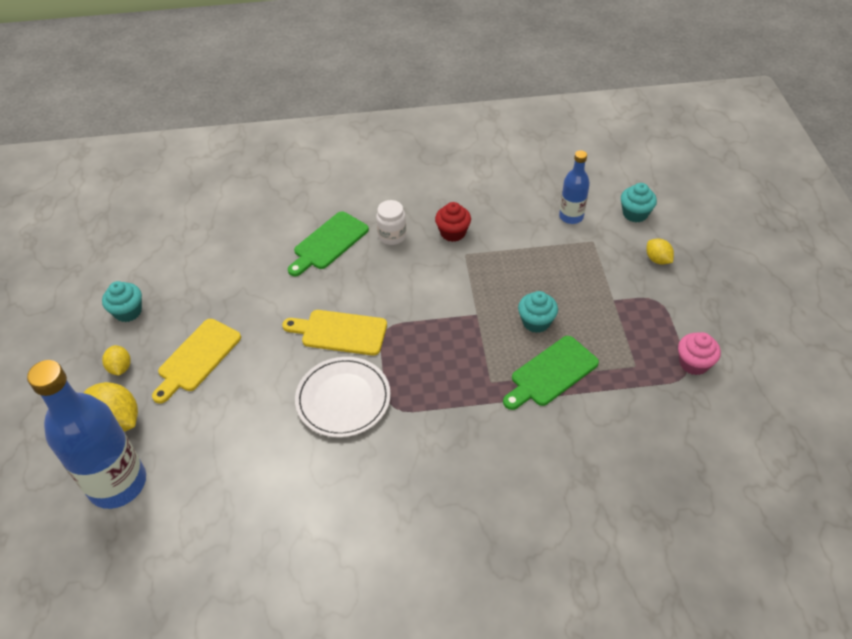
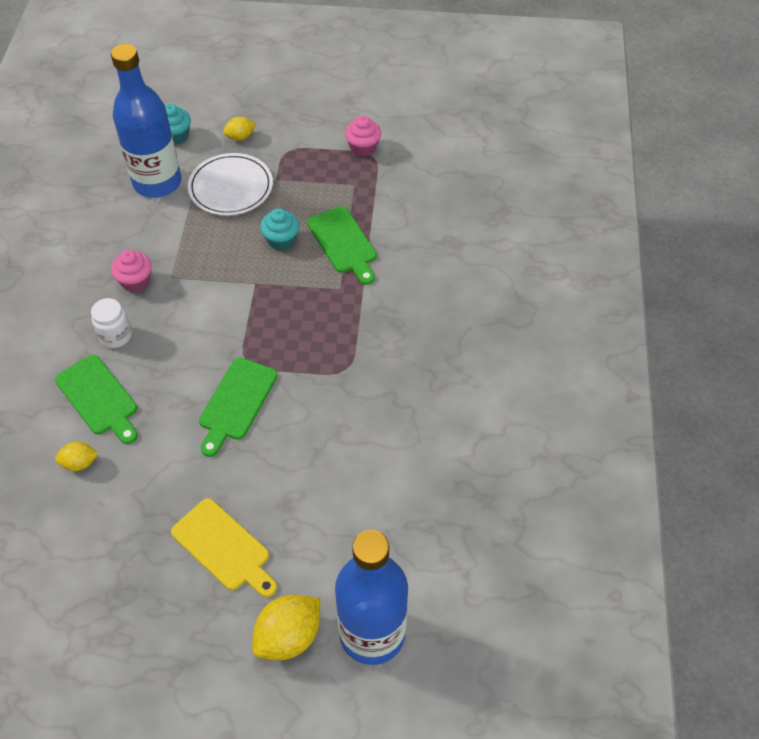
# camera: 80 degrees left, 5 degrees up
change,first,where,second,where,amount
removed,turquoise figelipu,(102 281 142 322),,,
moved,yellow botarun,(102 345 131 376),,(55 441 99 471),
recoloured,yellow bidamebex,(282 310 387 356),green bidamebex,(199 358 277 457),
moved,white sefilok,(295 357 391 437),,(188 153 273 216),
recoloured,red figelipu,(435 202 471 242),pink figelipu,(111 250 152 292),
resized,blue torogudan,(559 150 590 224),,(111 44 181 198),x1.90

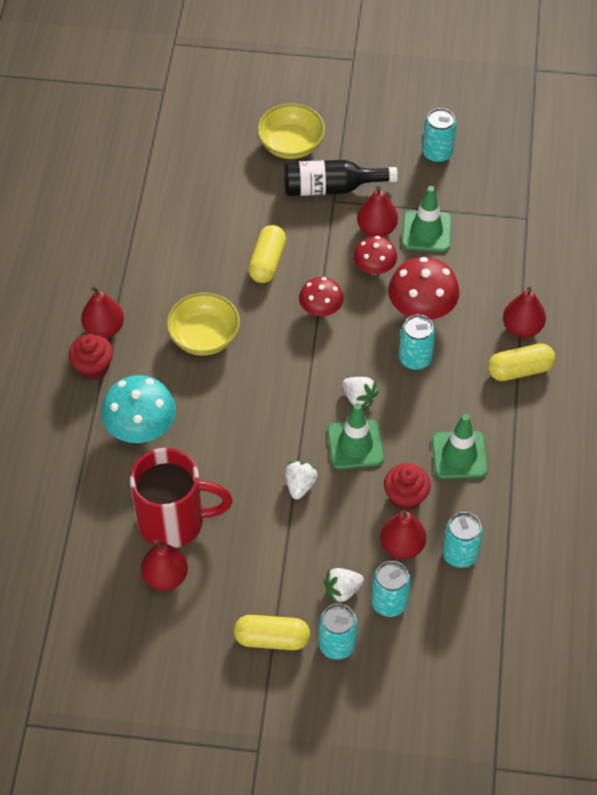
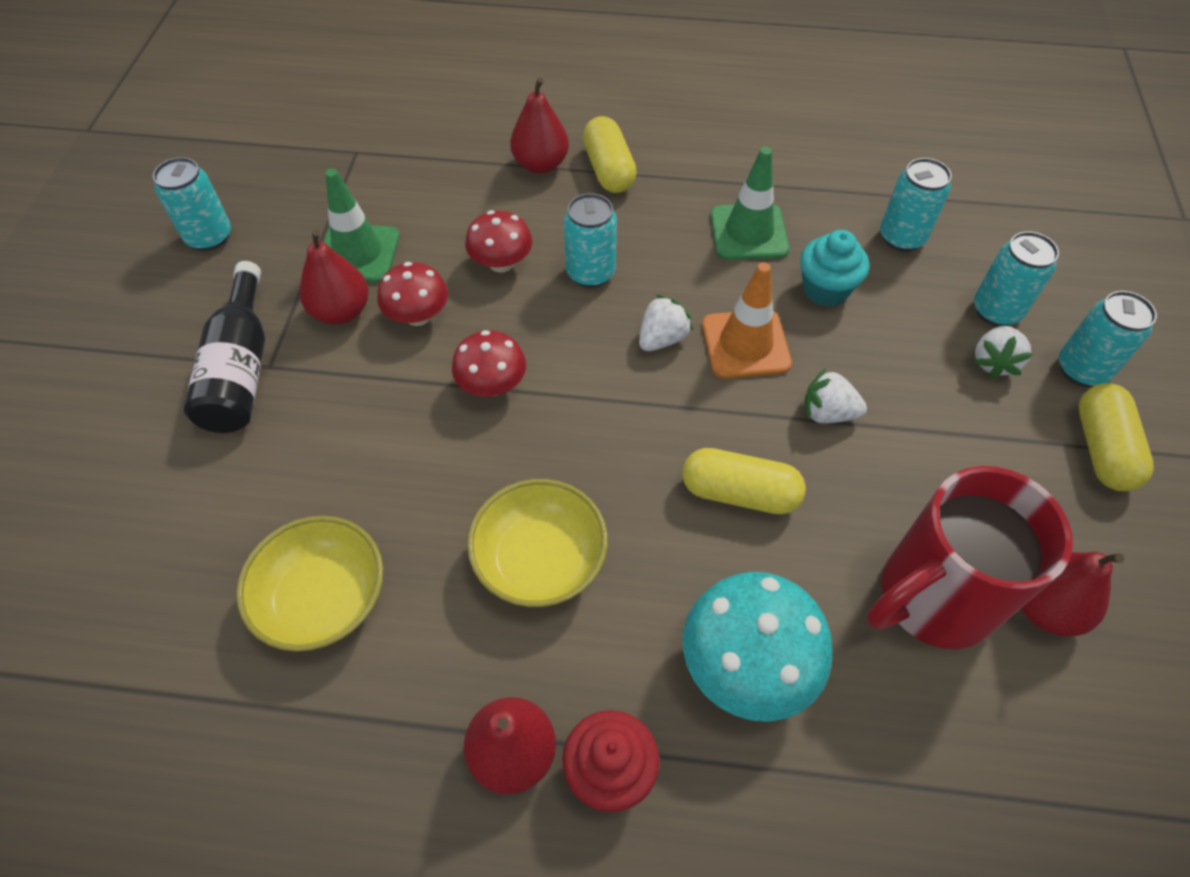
# camera: 90 degrees left, 0 degrees up
change,first,where,second,where,amount
turned,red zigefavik,(130 448 233 548),,(867 466 1073 649),120 degrees counterclockwise
moved,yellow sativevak,(248 225 286 283),,(682 448 806 514),
moved,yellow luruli,(257 103 325 159),,(236 516 383 652),
turned,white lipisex,(324 568 364 604),,(973 326 1033 379),45 degrees clockwise
recoloured,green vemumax,(327 403 384 469),orange vemumax,(702 262 792 379),
removed,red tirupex,(380 510 426 559),,,
recoloured,red figelipu,(384 463 431 511),turquoise figelipu,(800 230 869 307),
resized,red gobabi,(388 257 460 320),,(465 210 532 273),x0.63

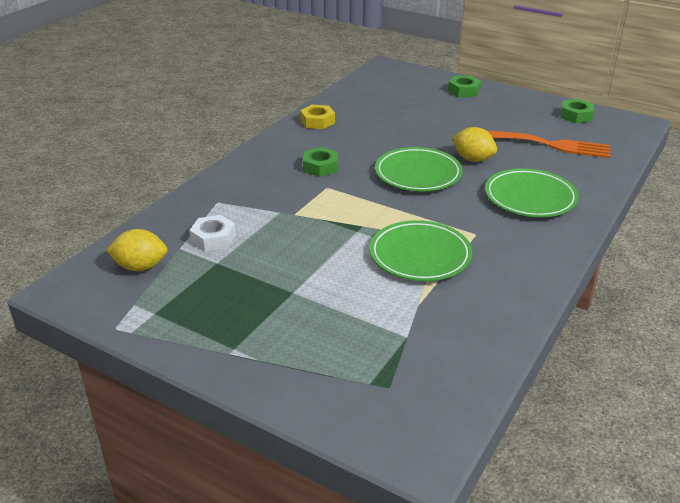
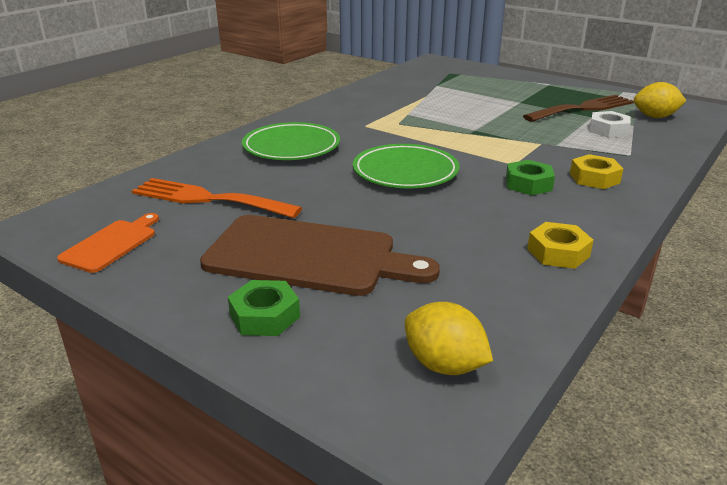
# camera: 175 degrees left, 5 degrees down
change,first,where,second,where,amount
removed,green sefilok,(370 220 473 281),,,
moved,yellow botarun,(452 127 497 162),,(405 302 493 375),
replaced,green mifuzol,(561 99 594 123),orange bidamebex,(57 213 159 273),
added,,,brown bidamebex,(200 215 440 296),
added,,,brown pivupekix,(523 95 634 122),
added,,,yellow mifuzol,(570 154 623 189),

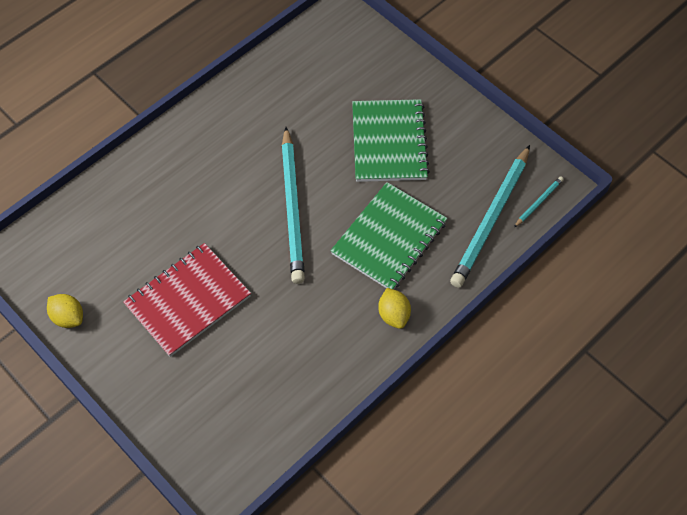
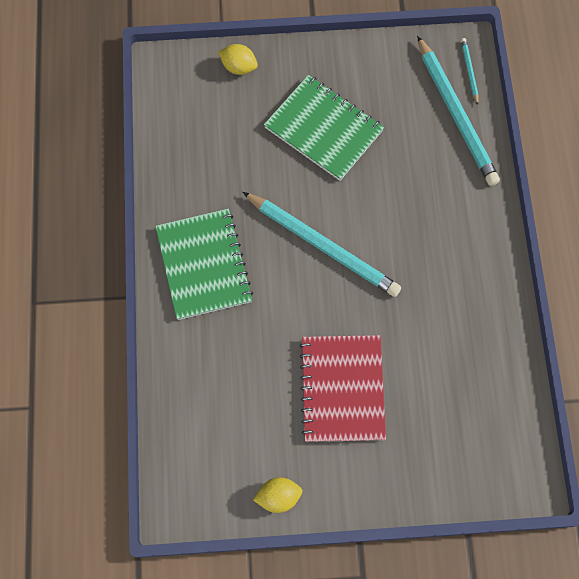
# camera: 50 degrees left, 10 degrees up
change,first,where,second,where,amount
moved,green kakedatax,(330 182 447 289),,(155 209 253 320),
moved,yellow botarun,(378 288 411 329),,(218 44 258 75),

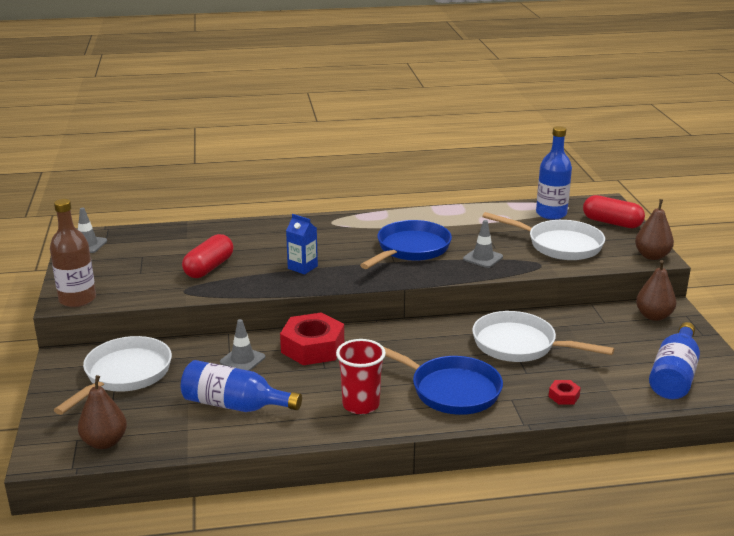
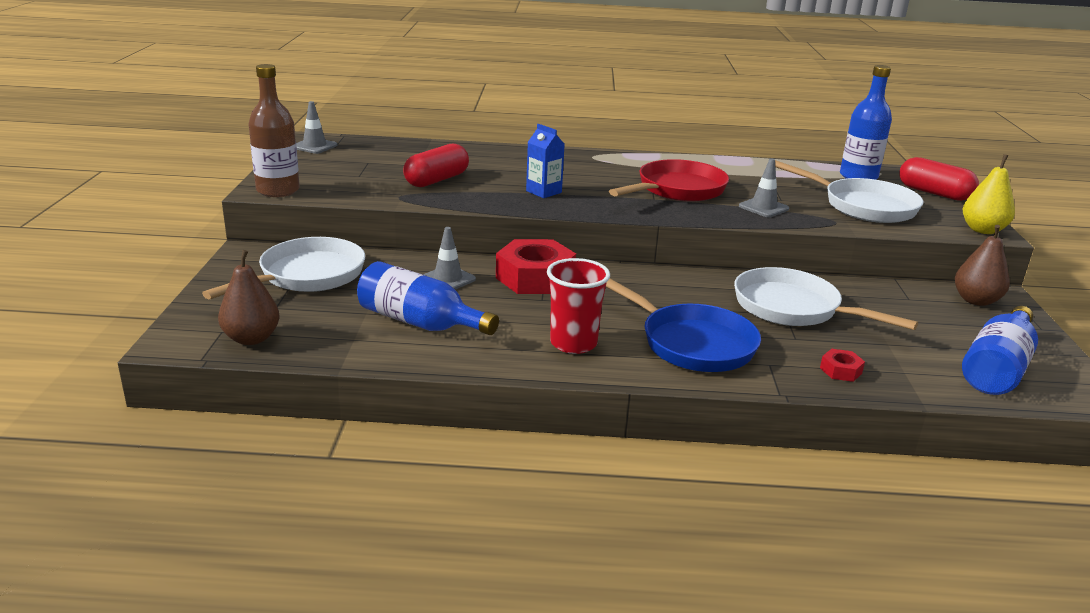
# camera: 10 degrees right, 0 degrees up
change,first,where,second,where,amount
recoloured,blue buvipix,(360 220 452 269),red buvipix,(609 159 729 202),
recoloured,brown tirupex,(635 199 674 260),yellow tirupex,(963 154 1015 234),

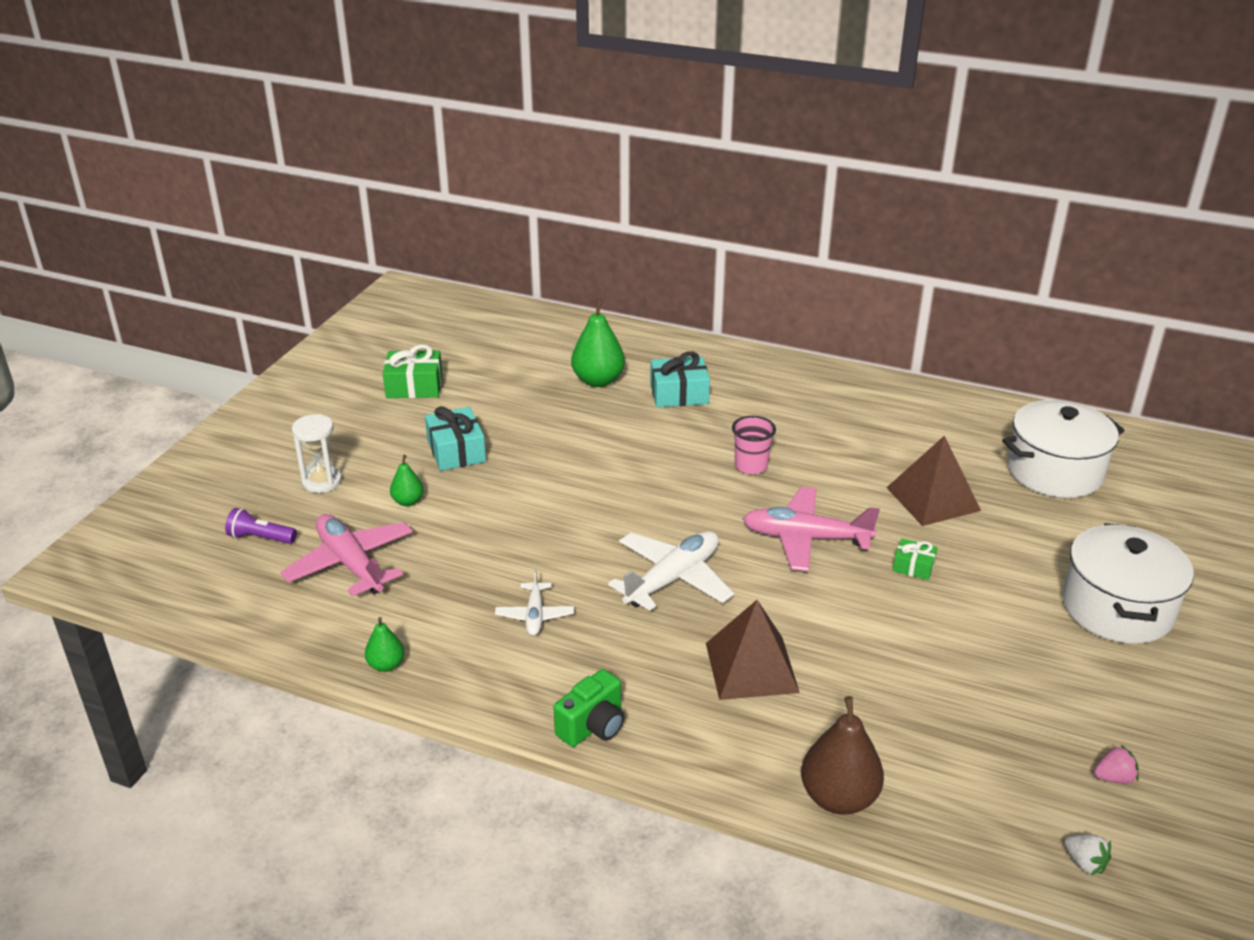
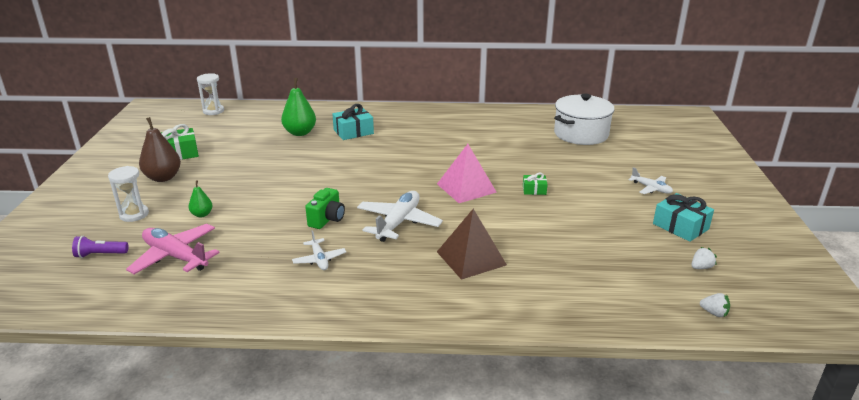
# camera: 20 degrees left, 5 degrees down
change,first,where,second,where,amount
removed,green tirupex,(365 617 404 672),,,
moved,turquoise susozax,(425 406 486 471),,(653 193 714 242),
moved,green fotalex,(554 669 625 747),,(305 188 345 229),
removed,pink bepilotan,(732 416 776 474),,,
replaced,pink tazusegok,(743 487 880 572),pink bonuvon,(437 144 497 203),
moved,brown tirupex,(801 696 884 814),,(139 117 181 182),
removed,brown bonuvon,(886 435 981 526),,,
replaced,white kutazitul,(1062 523 1194 644),white tazusegok,(629 167 673 194),
recoloured,pink lipisex,(1094 745 1139 784),white lipisex,(691 247 717 269),
added,,,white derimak,(197 73 224 115),

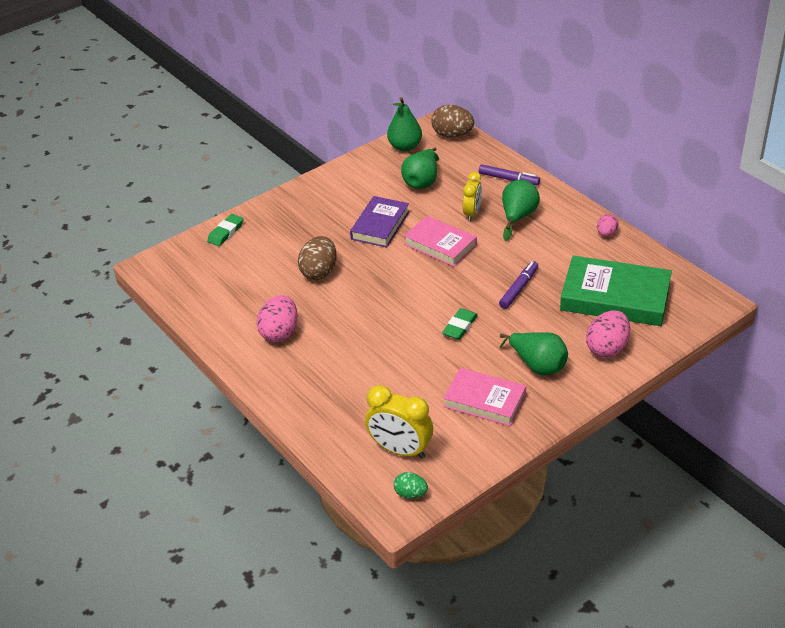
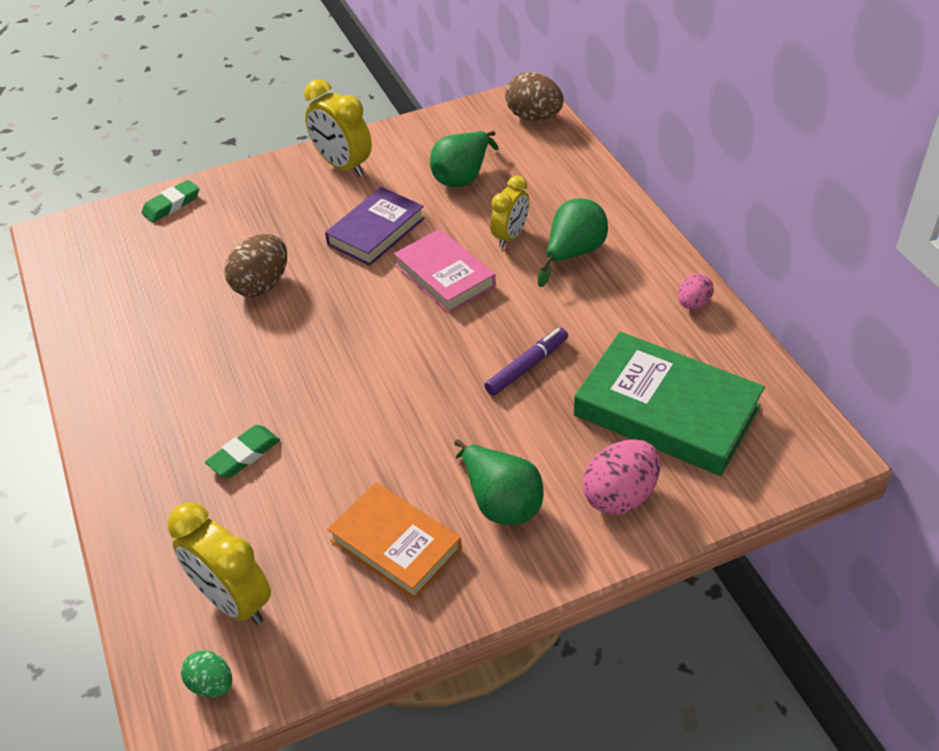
# camera: 15 degrees right, 5 degrees up
change,first,where,second,where,amount
removed,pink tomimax,(256 295 298 342),,,
removed,green tirupex,(387 97 422 152),,,
moved,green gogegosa,(442 308 478 340),,(205 425 280 478),
recoloured,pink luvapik,(443 368 526 426),orange luvapik,(327 483 462 600),
removed,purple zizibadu,(479 164 540 185),,,
added,,,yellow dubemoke,(304 79 372 177),

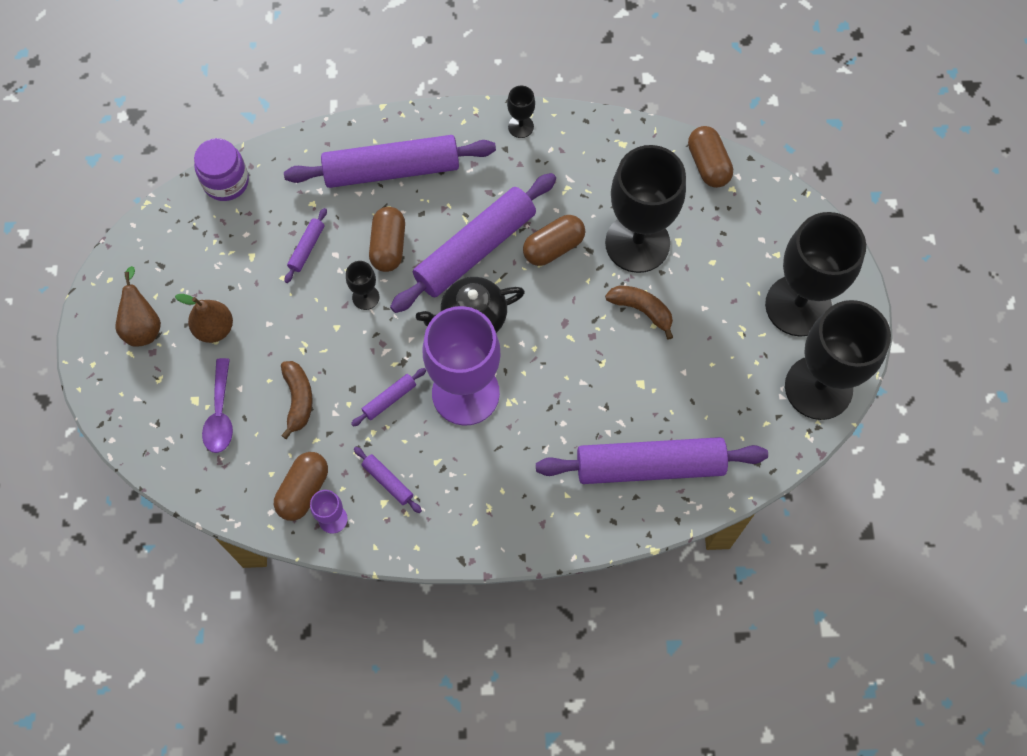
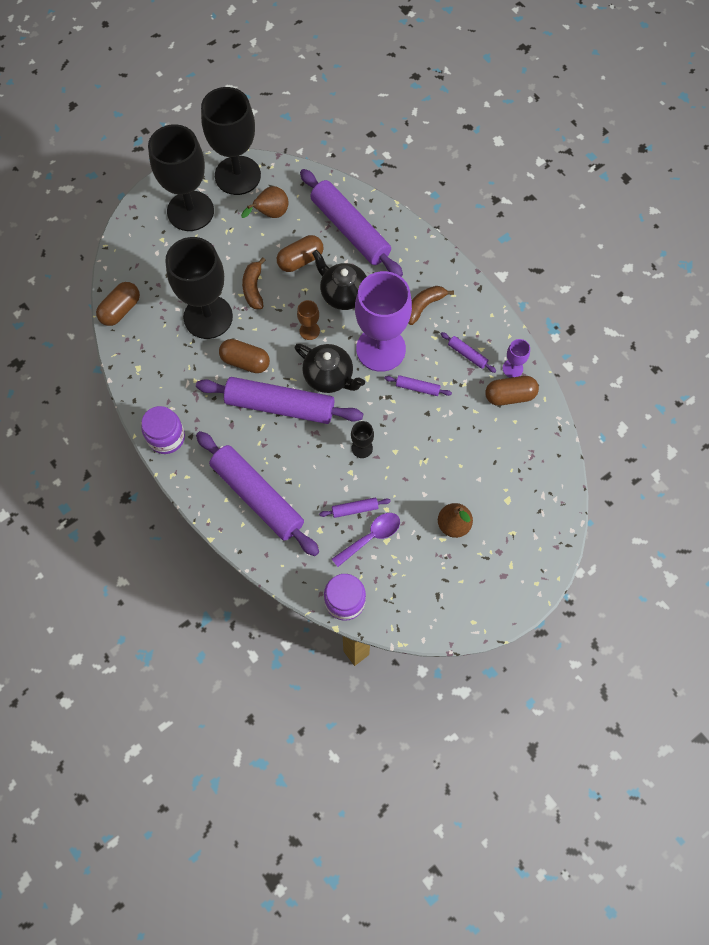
# camera: 125 degrees left, 0 degrees up
change,first,where,second,where,amount
moved,brown tirupex,(115 266 161 347),,(241 186 289 218),
moved,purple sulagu,(202 358 233 453),,(332 513 400 567),
moved,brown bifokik,(281 361 313 439),,(409 286 454 325),
turned,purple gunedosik,(354 447 422 513),,(441 332 496 373),60 degrees counterclockwise
moved,brown sativevak,(369 207 405 272),,(277 235 324 272),
replaced,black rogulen,(507 85 535 138),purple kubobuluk,(141 406 185 454),
added,,,brown rogulen,(297 300 320 340),
added,,,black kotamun,(312 250 367 310),

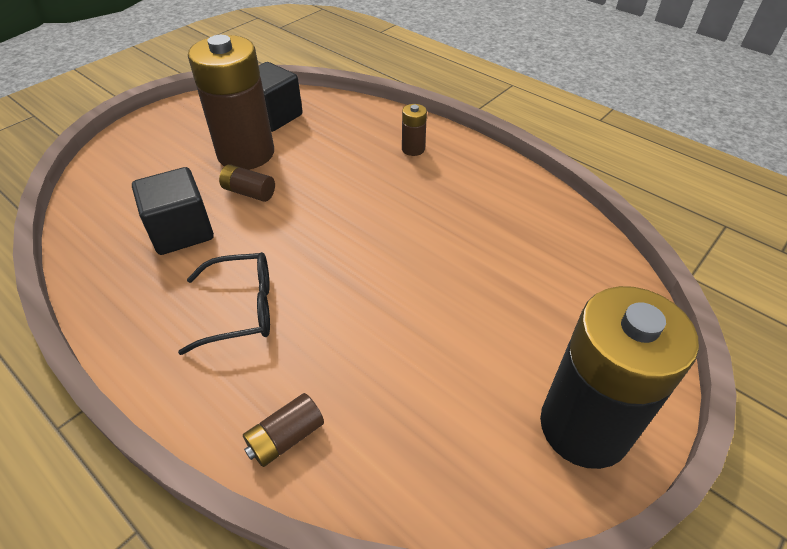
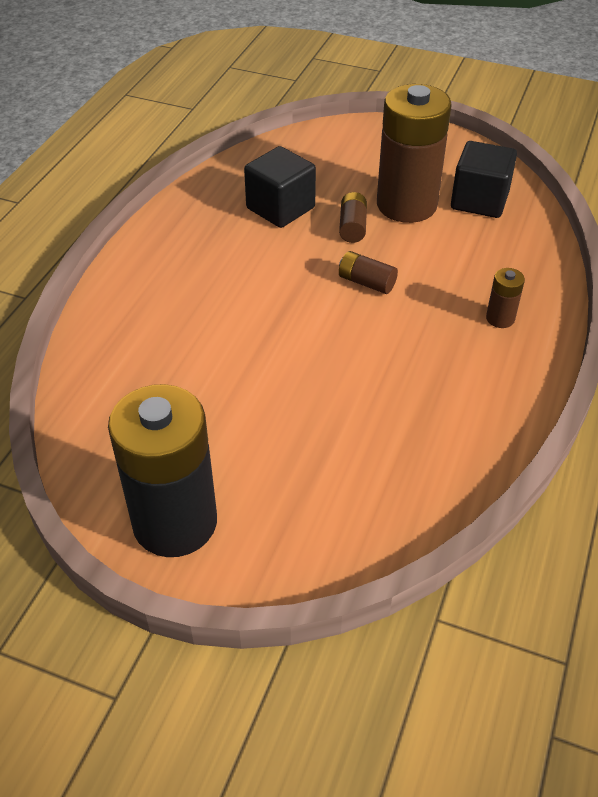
# camera: 70 degrees right, 0 degrees up
change,first,where,second,where,amount
removed,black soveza,(178 252 270 355),,,
moved,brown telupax,(243 393 324 467),,(339 251 398 294),

